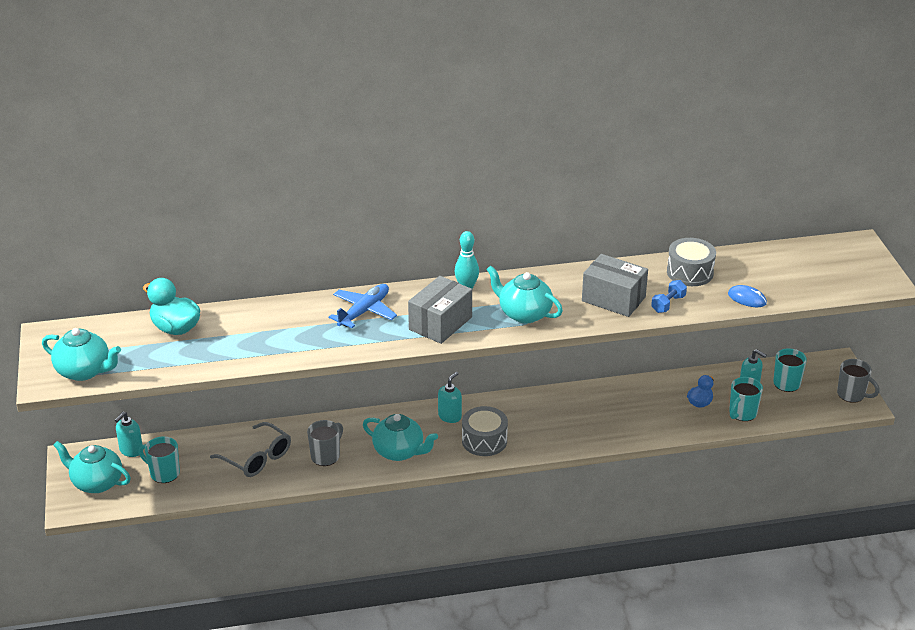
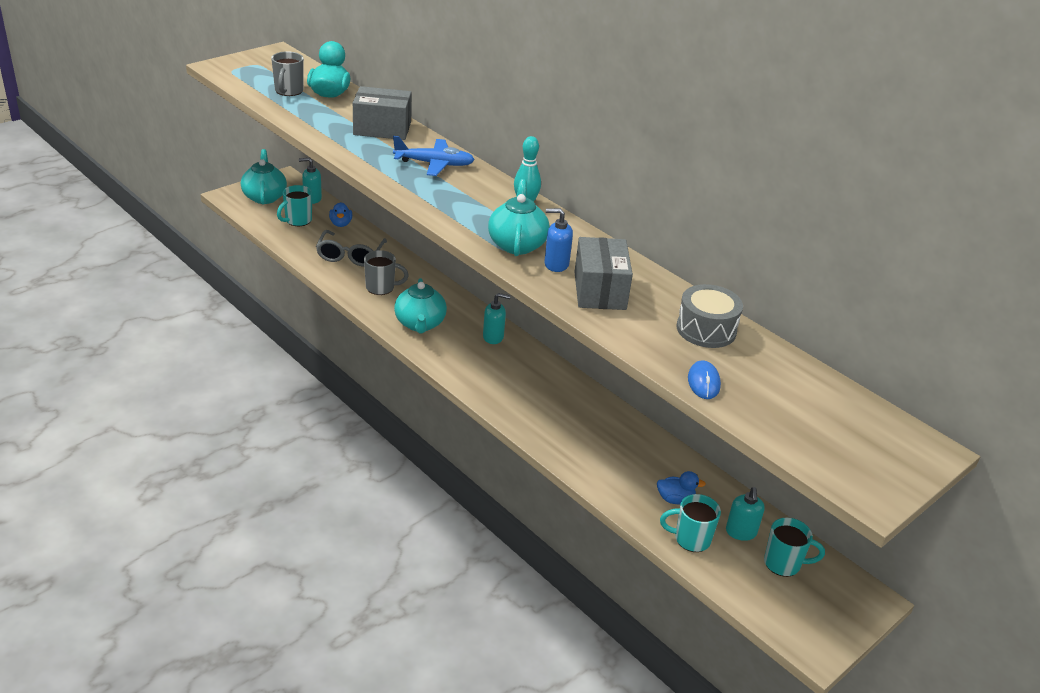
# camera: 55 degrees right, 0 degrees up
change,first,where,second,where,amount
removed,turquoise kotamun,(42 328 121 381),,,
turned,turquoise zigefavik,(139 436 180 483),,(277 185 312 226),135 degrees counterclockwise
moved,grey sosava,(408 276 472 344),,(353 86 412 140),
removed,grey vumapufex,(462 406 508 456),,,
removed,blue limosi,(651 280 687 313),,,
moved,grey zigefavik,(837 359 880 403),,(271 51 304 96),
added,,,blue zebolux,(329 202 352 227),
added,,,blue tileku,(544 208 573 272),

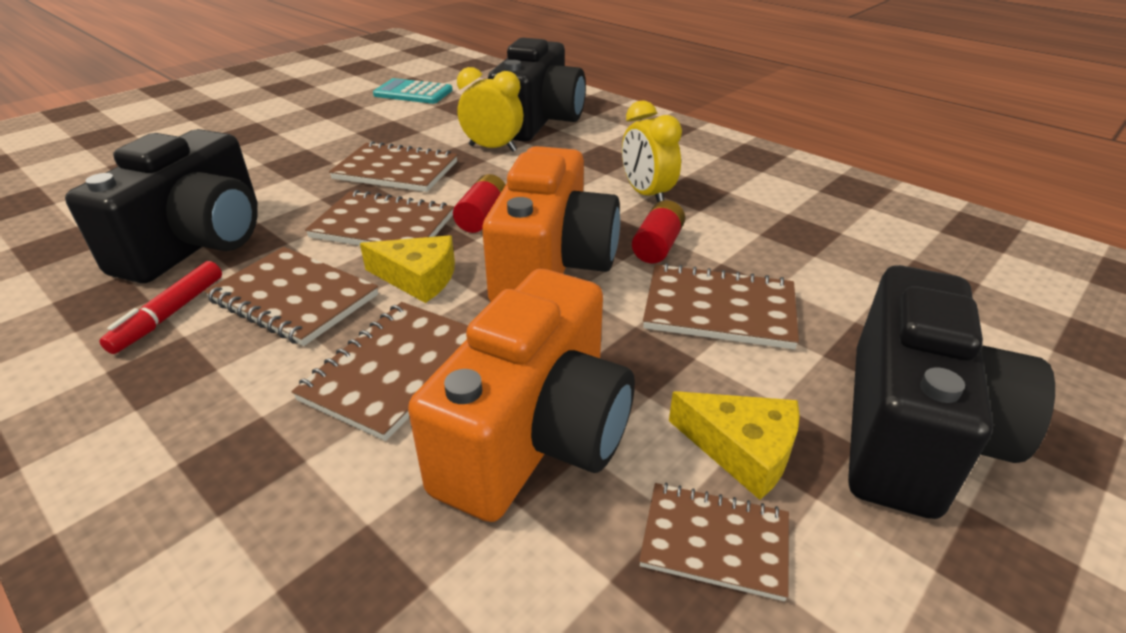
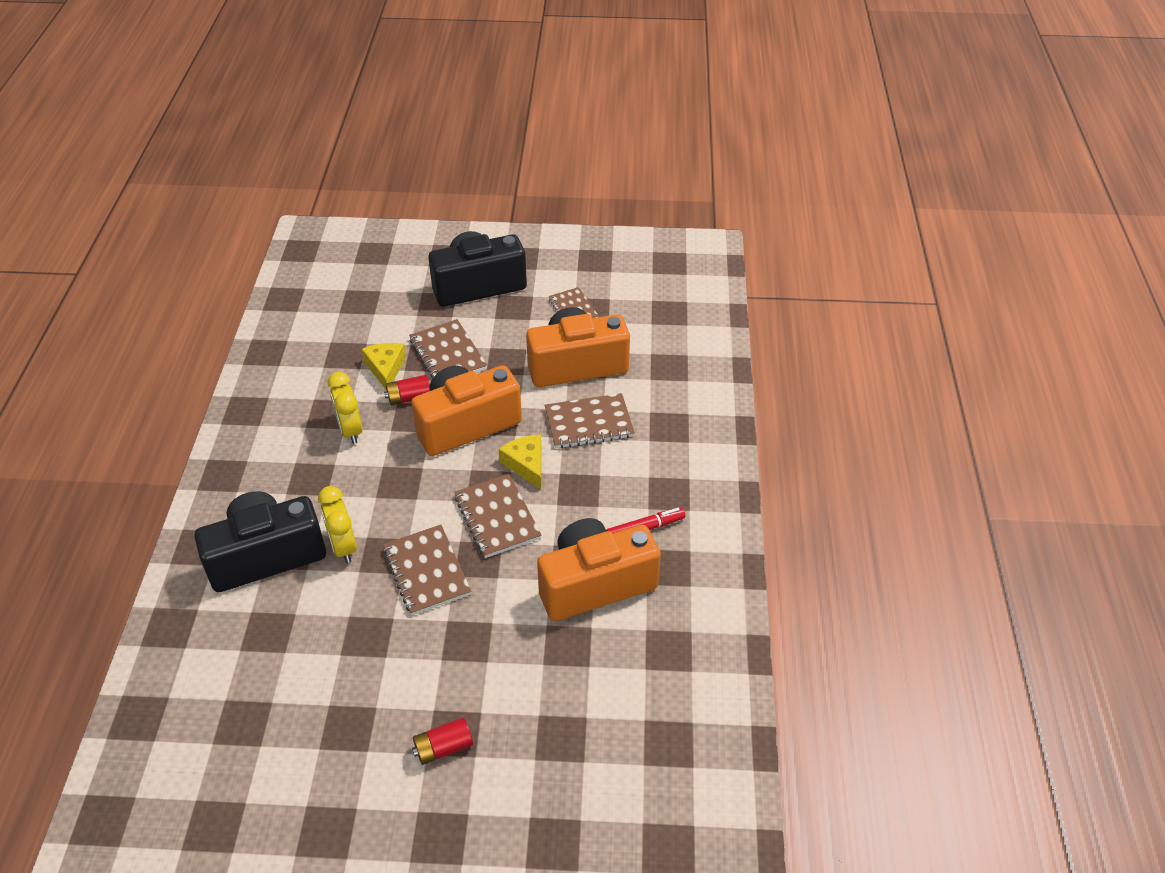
# camera: 130 degrees left, 10 degrees up
change,first,where,second,where,amount
recoloured,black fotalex,(65 129 258 283),orange fotalex,(537 518 661 621),
removed,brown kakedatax,(204 247 378 346),,,
removed,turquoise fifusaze,(373 78 453 104),,,
moved,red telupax,(453 174 505 233),,(412 717 473 765),
turned,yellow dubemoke,(622 100 682 202),,(328 372 363 444),135 degrees clockwise
moved,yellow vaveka,(669 391 800 500),,(361 343 406 391),

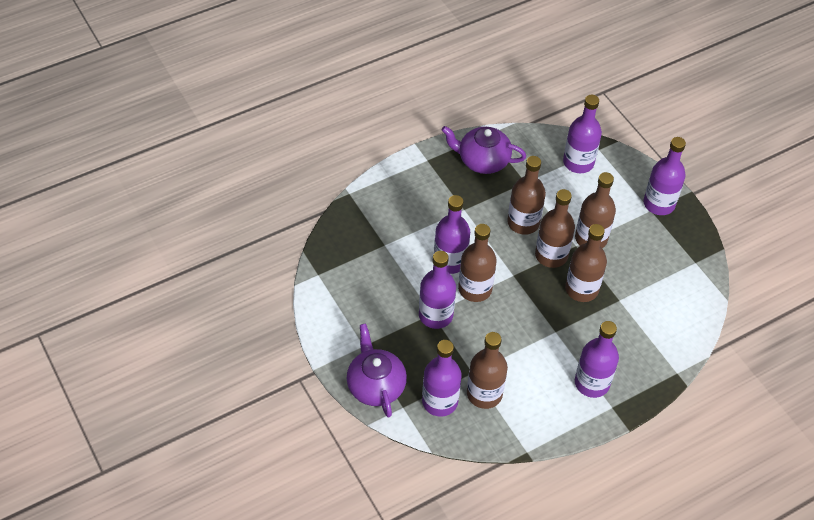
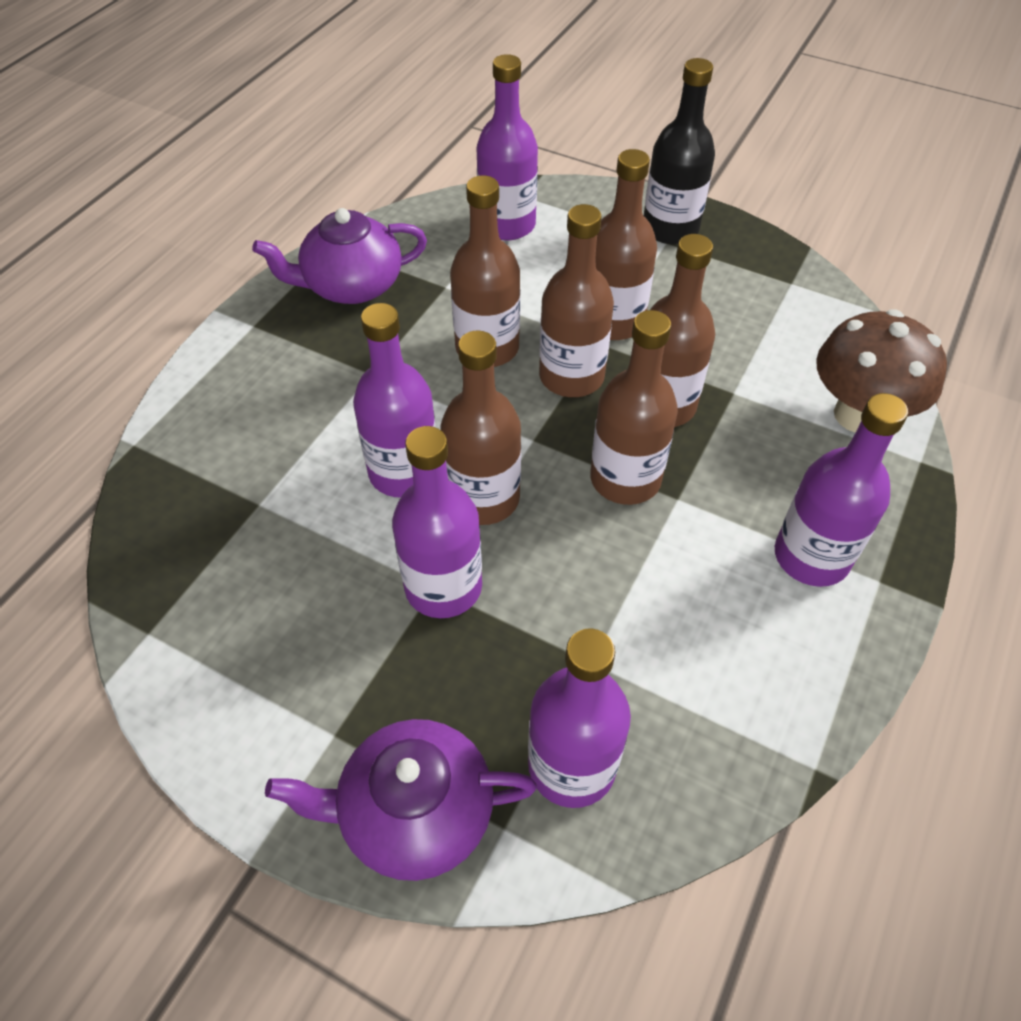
# camera: 30 degrees left, 0 degrees up
change,first,where,second,where,amount
turned,purple kotamun,(347 323 407 418),,(265 719 537 881),45 degrees counterclockwise
moved,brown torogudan,(467 332 508 409),,(590 310 678 505),
recoloured,purple torogudan,(643 137 686 215),black torogudan,(644 58 715 244),
added,,,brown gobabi,(816 309 947 433),

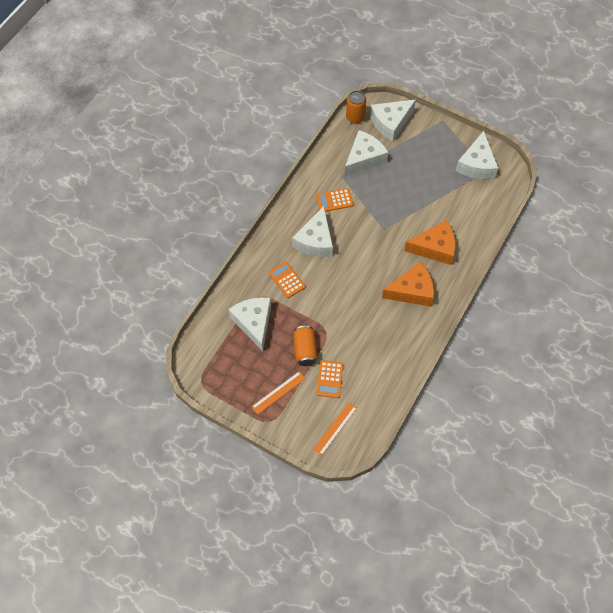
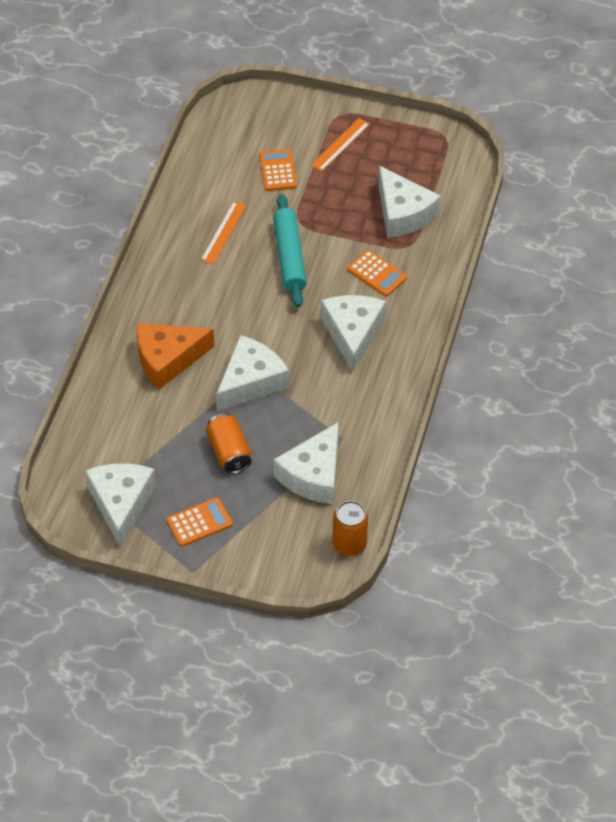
# camera: 165 degrees right, 10 degrees down
change,first,where,second,where,amount
moved,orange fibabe,(293 326 318 366),,(206 413 251 474),
moved,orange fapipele,(313 402 357 456),,(201 201 247 265),
moved,orange fifusaze,(316 188 353 212),,(166 497 233 547),
moved,white vaveka,(370 99 416 142),,(216 335 289 411),
removed,orange vaveka,(382 261 434 307),,,
added,,,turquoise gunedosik,(273 194 307 308),

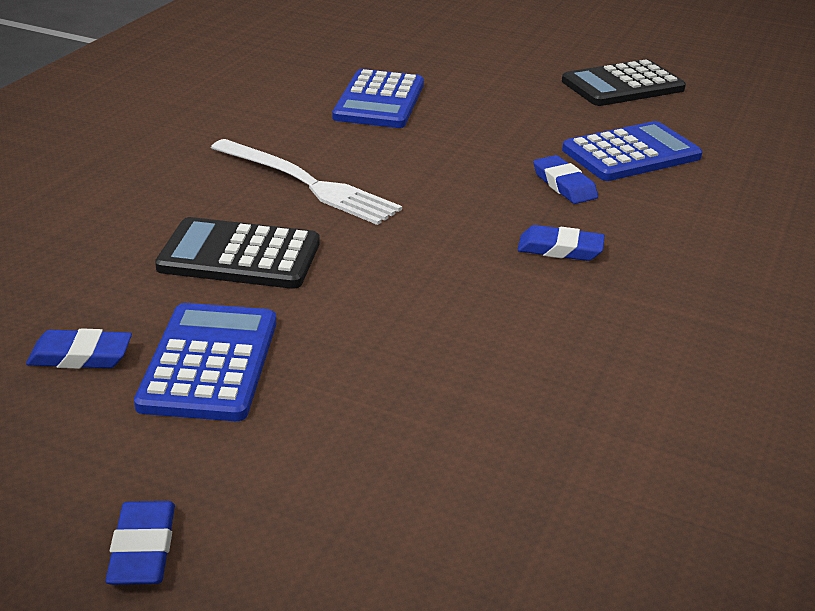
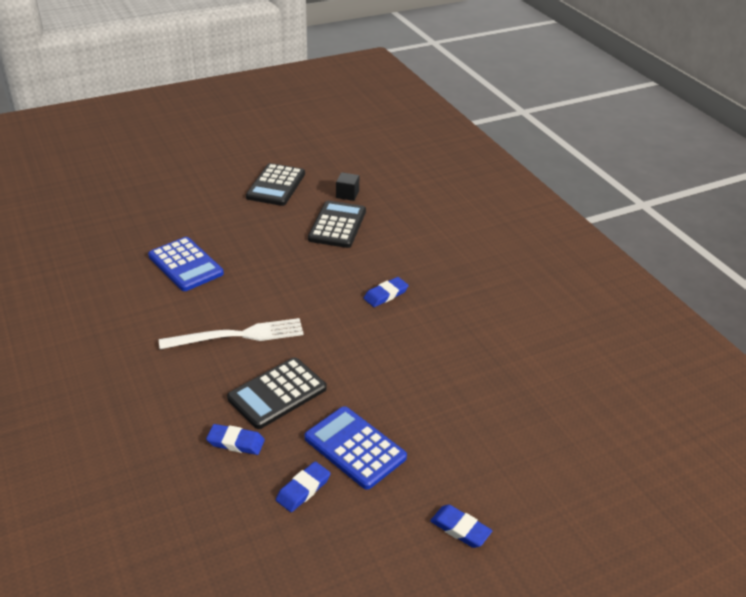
# camera: 50 degrees left, 5 degrees up
change,first,where,second,where,amount
moved,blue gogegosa,(533 155 598 204),,(206 424 265 455),
recoloured,blue fifusaze,(562 121 703 181),black fifusaze,(308 201 366 248),
added,,,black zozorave,(336 172 359 201),

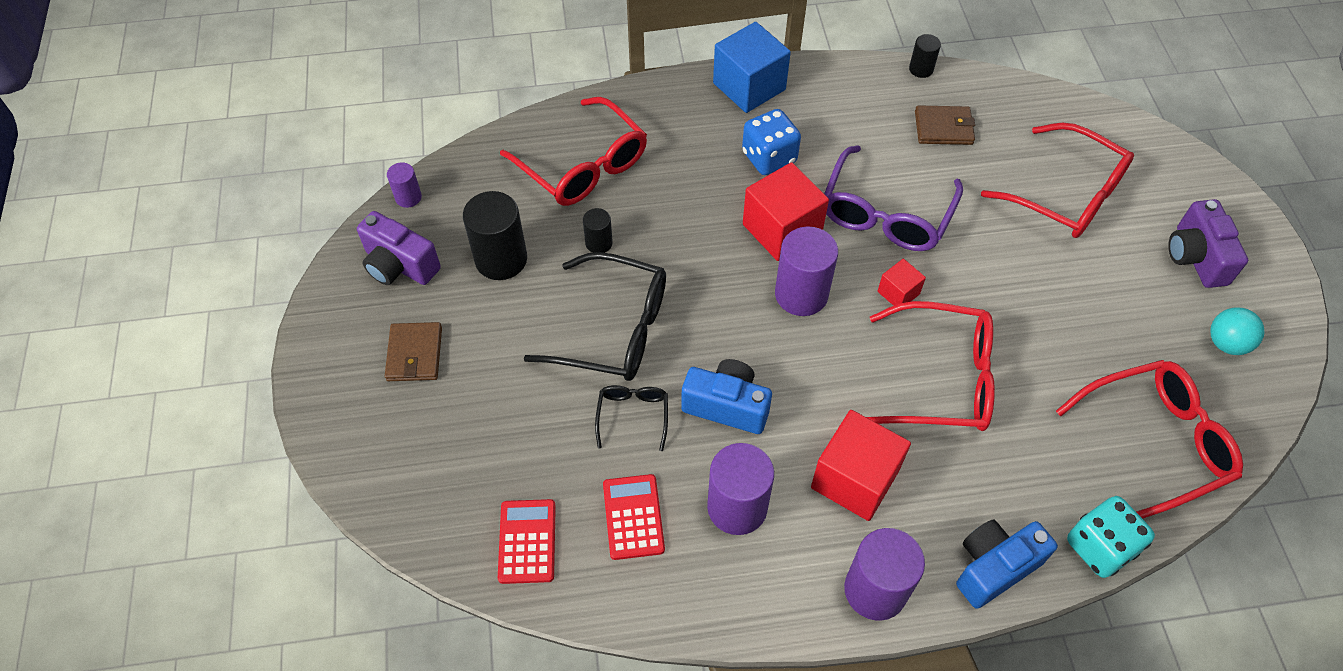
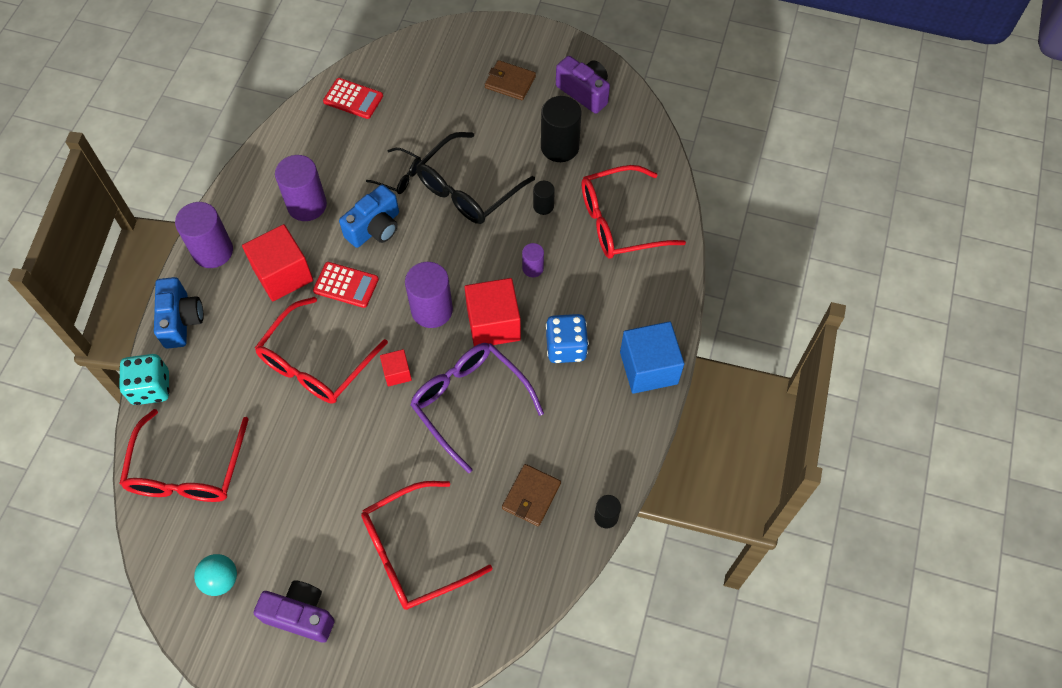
# camera: 115 degrees right, 5 degrees up
change,first,where,second,where,amount
turned,purple fotalex,(357 211 441 285),,(556 56 610 114),75 degrees clockwise
moved,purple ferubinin,(387 162 422 208),,(522 243 544 277),
moved,red fifusaze,(603 474 665 560),,(313 262 379 308),

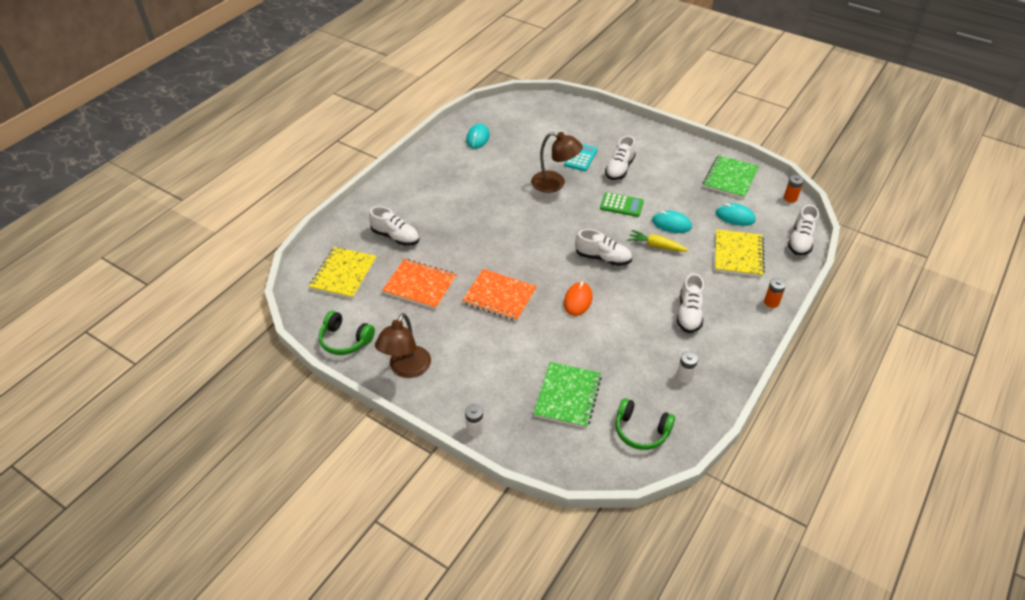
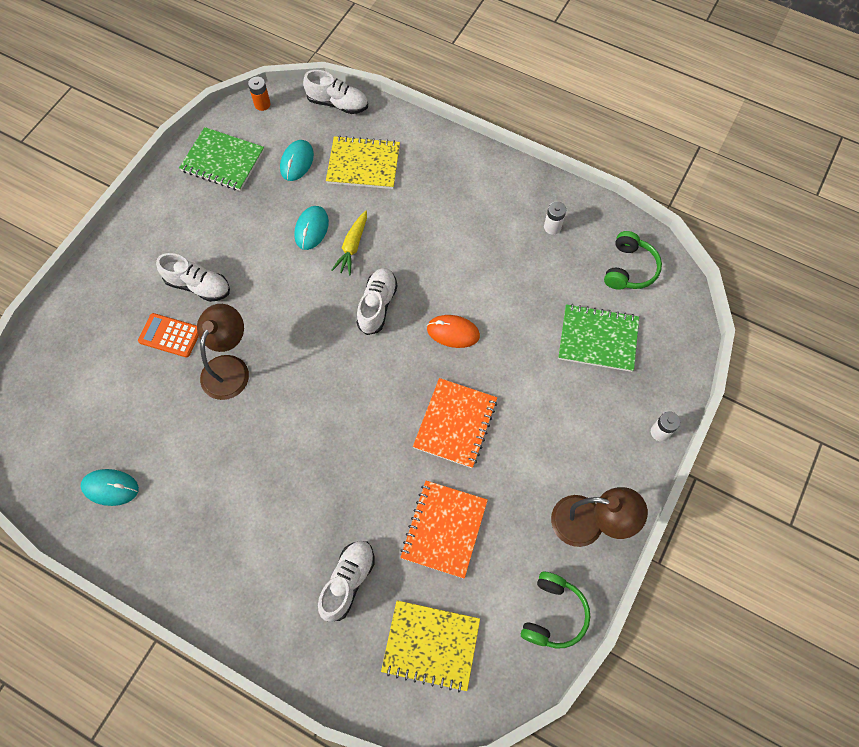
# camera: 95 degrees left, 20 degrees up
change,first,where,second,where,amount
recoloured,turquoise fifusaze,(564 144 597 171),orange fifusaze,(138 313 199 357),
removed,green fifusaze,(600 192 644 217),,,
removed,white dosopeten,(677 273 704 333),,,
removed,orange telupax,(764 278 786 308),,,

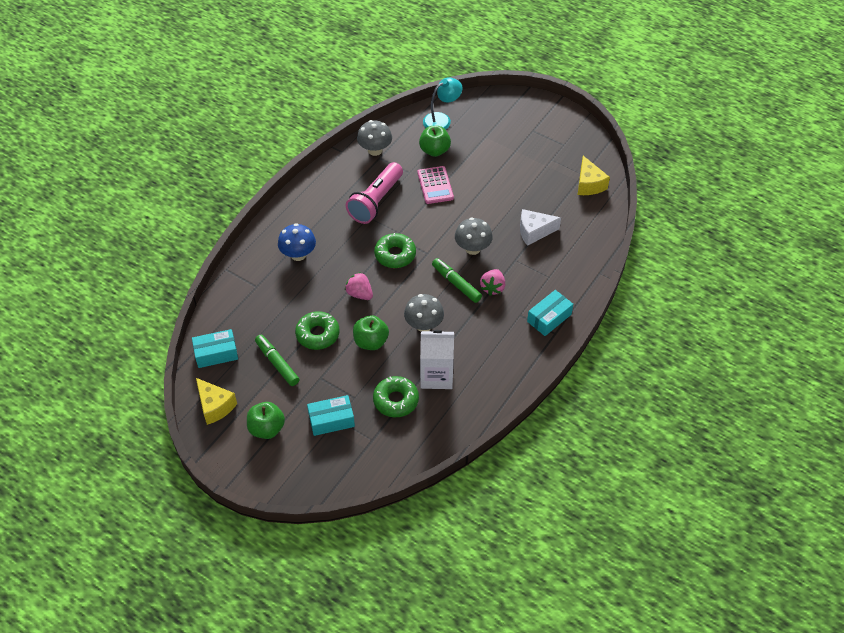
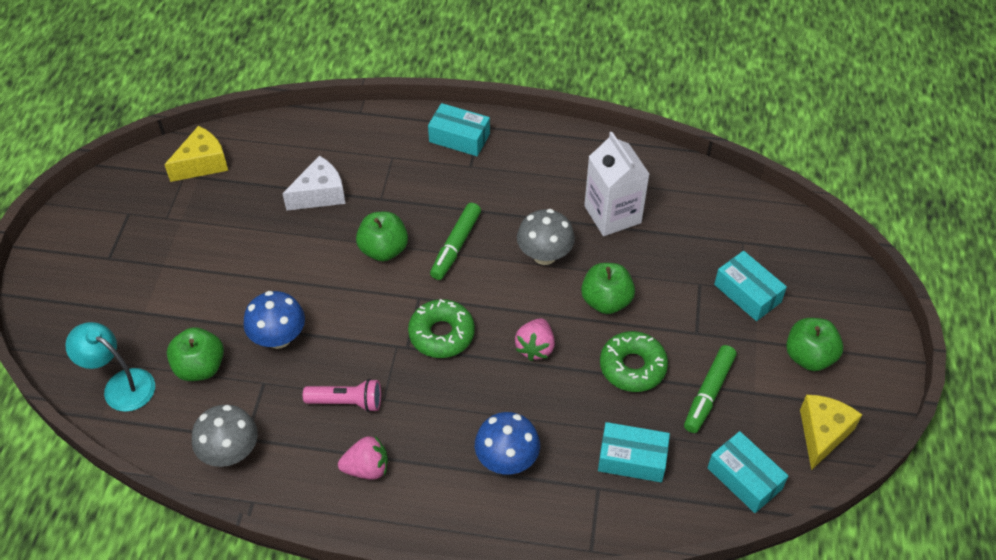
# camera: 115 degrees left, 0 degrees up
change,first,where,second,where,amount
resized,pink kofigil,(346 162 403 224),,(303 379 381 412),x0.58
removed,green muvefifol,(373 376 419 417),,,
replaced,pink fifusaze,(417 166 454 204),blue gobabi,(243 291 305 349),
replaced,grey gobabi,(455 217 493 255),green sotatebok,(356 212 408 261),
moved,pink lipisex,(480 269 505 296),,(338 436 388 480),
turned,white vaveka,(520 209 561 246),,(282 156 346 211),90 degrees counterclockwise
added,,,turquoise sosava,(598 422 670 482),

